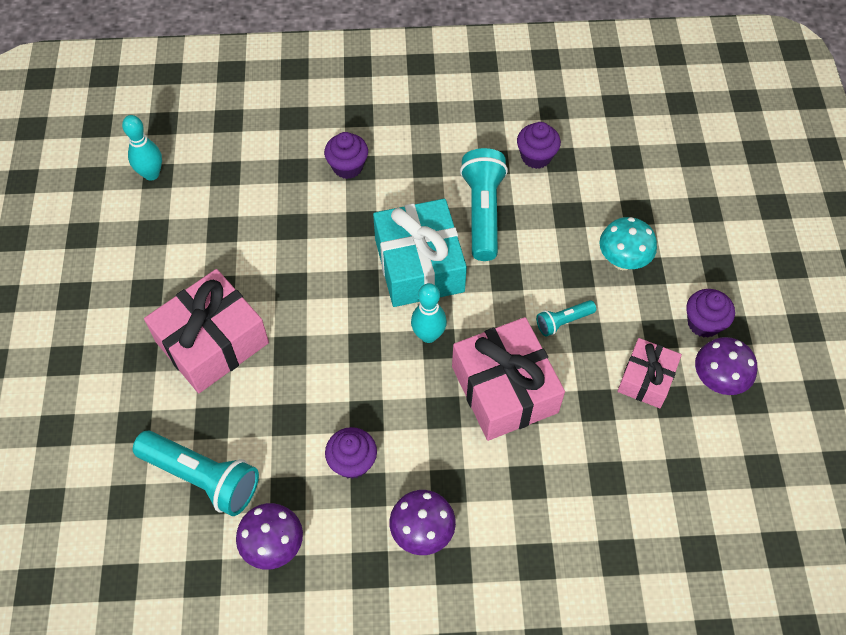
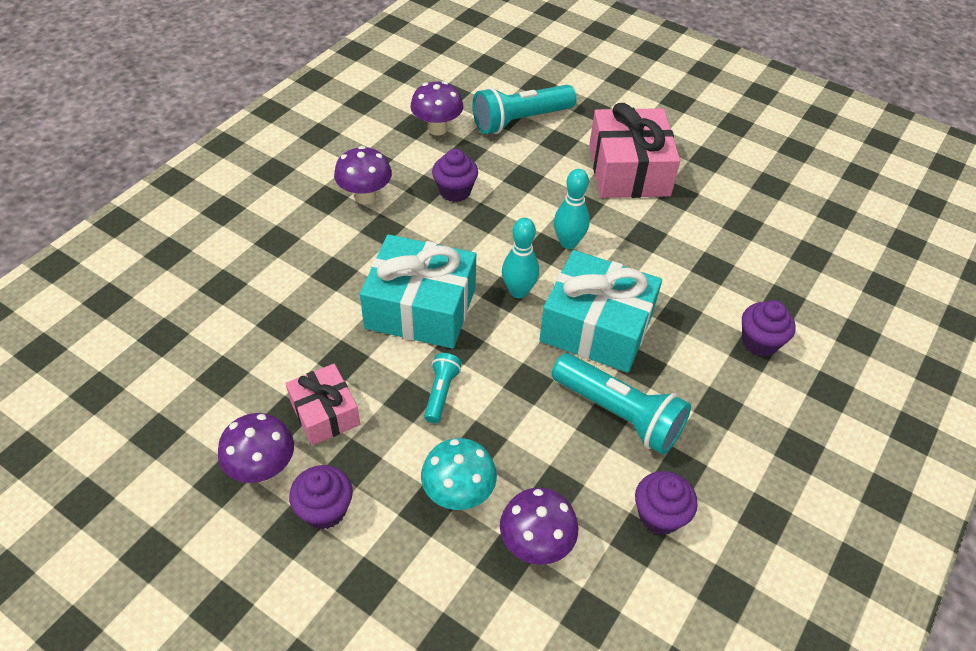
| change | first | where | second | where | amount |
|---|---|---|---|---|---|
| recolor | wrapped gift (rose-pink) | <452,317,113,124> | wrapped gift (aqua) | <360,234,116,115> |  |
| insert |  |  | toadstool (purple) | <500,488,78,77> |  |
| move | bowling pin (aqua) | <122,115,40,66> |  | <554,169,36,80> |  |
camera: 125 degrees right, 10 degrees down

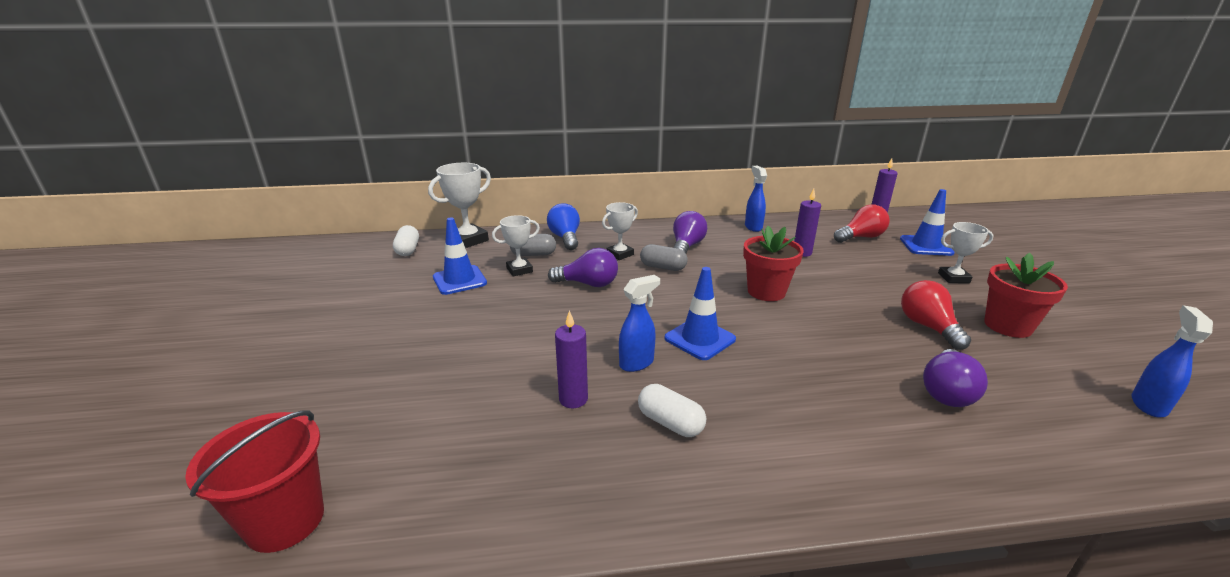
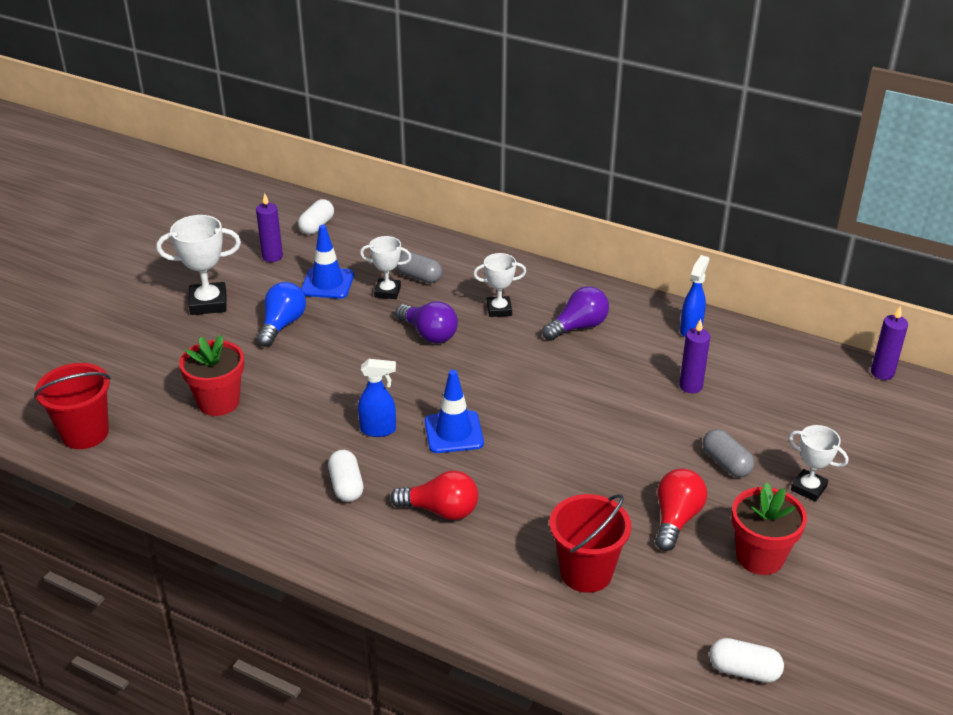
| change | first | where | second | where | amount |
|---|---|---|---|---|---|
| move | trophy (snow-white) | <428,163,63,85> |  | <156,215,85,100> |  |
| move | potted plant (red) | <743,226,61,75> |  | <179,335,65,81> |  |
| move | candle (purple) | <555,310,33,98> |  | <256,193,27,69> |  |
| move | bulb (cobalt) | <547,204,33,46> |  | <257,282,49,65> |  |
| move | bulb (red) | <834,205,56,38> |  | <390,471,88,49> |  |
| replace | bulb (purple) | <923,349,65,58> | bucket (red) | <549,494,82,99> |  |
| move | pill shape (grey) | <640,244,48,27> |  | <703,429,51,48> |  |
| replace | spray bottle (cobalt) | <1132,305,81,112> | pill shape (snow-white) | <710,638,74,45> |  |
| delete | safety cone (cobalt) | <900,189,55,67> |  |  |  |
camera: 35 degrees right, 10 degrees up

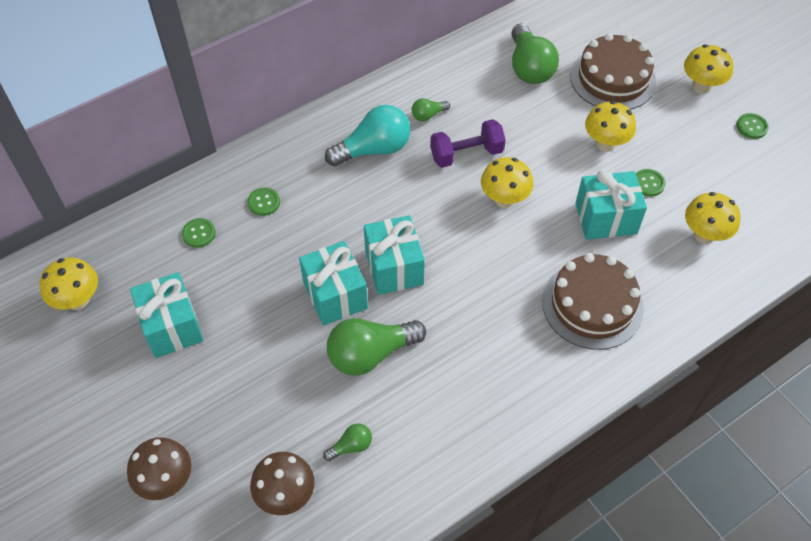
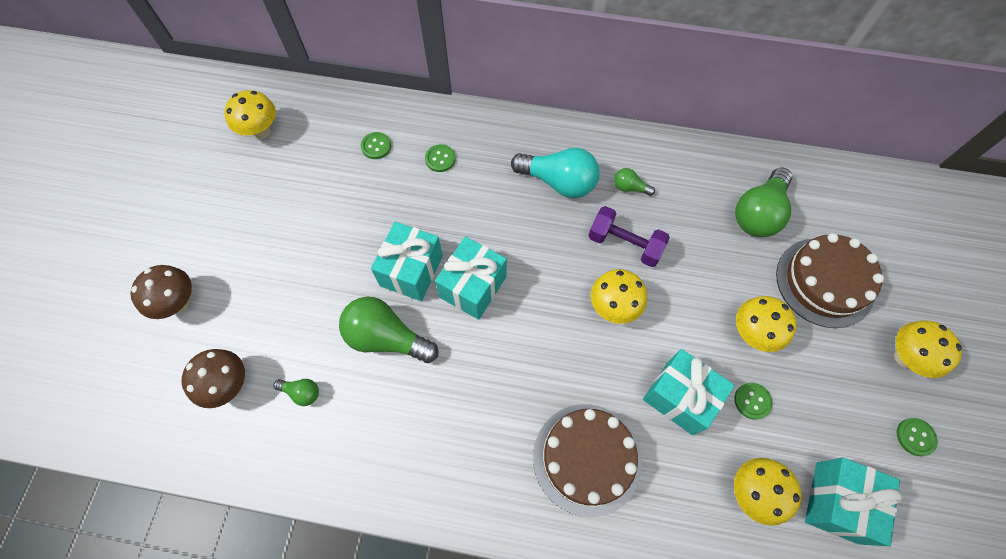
| change | first | where | second | where | amount |
|---|---|---|---|---|---|
| move | wrapped gift (aqua) | <130,272,73,86> |  | <805,458,97,88> |  |
camera: 45 degrees right, 10 degrees up

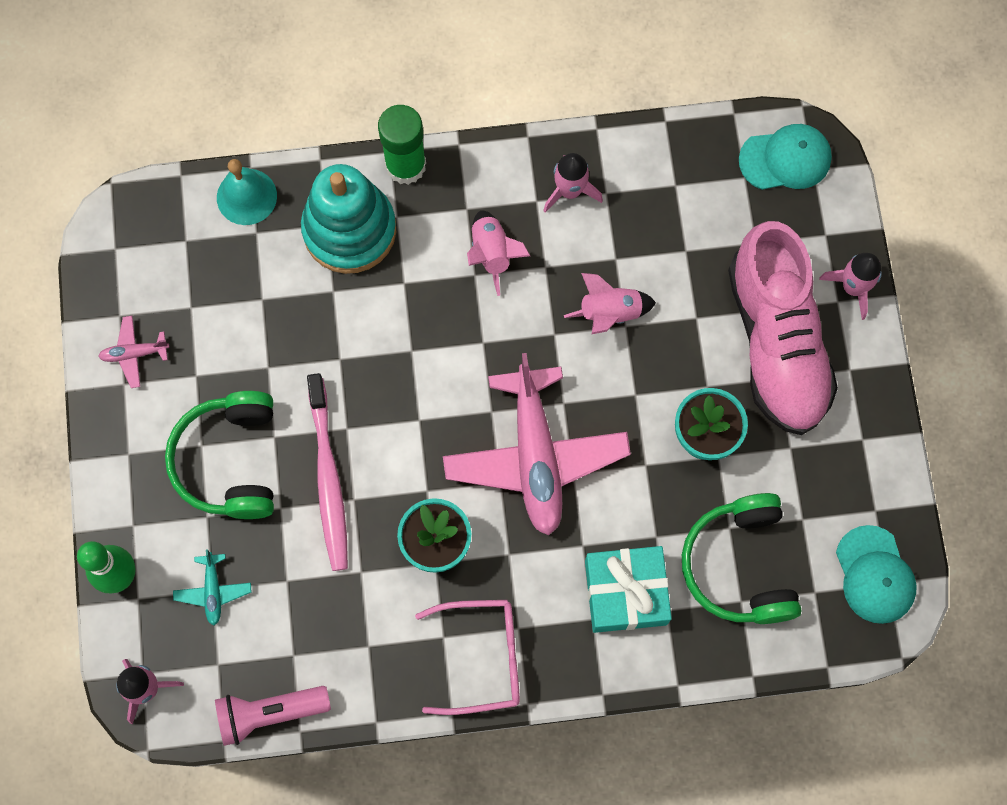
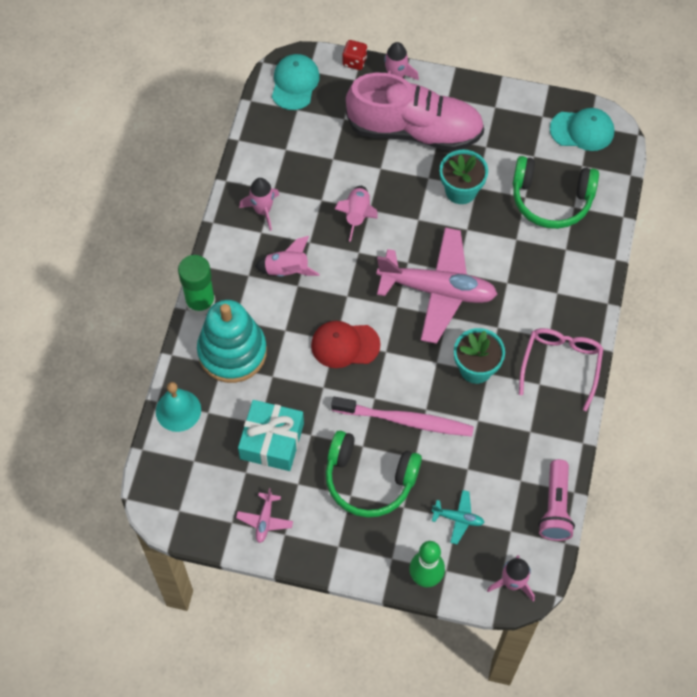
| change | first | where | second | where | amount |
|---|---|---|---|---|---|
| move | wrapped gift (aqua) | <585,546,87,87> |  | <238,400,66,71> |  |
| insert |  |  | cap (red) | <311,321,70,47> |  |
| insert |  |  | dice (red) | <342,40,25,30> |  |
camera: 70 degrees left, 10 degrees down

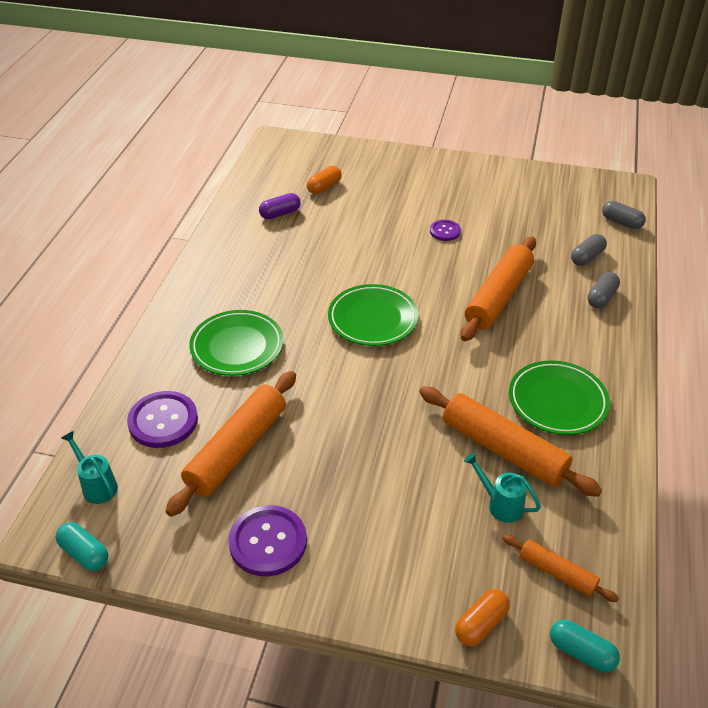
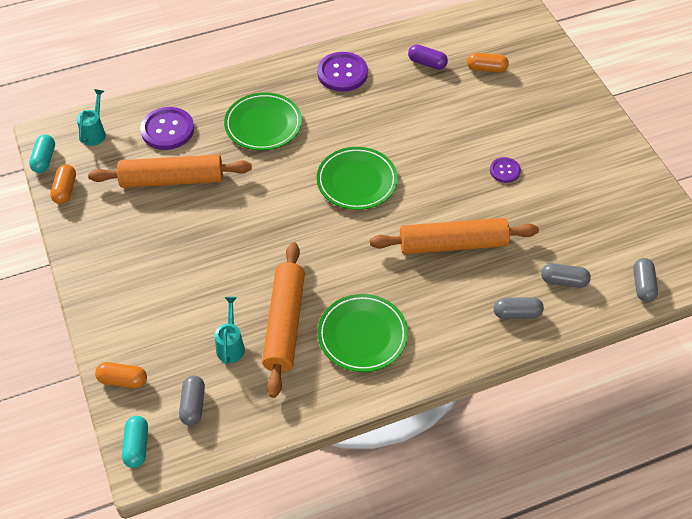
| change | first | where | second | where | amount |
|---|---|---|---|---|---|
| insert |  |  | pill shape (bright orange) | <50,164,26,40> |  |
| replace | pastry roller (bright orange) | <502,535,117,67> | pill shape (grey) | <179,375,26,50> |  |
| move | shirt button (purple) | <228,505,79,71> |  | <317,52,51,40> |  |
camera: 55 degrees right, 10 degrees up

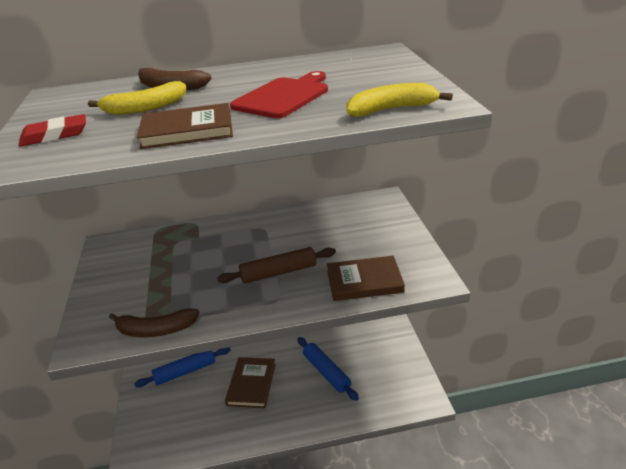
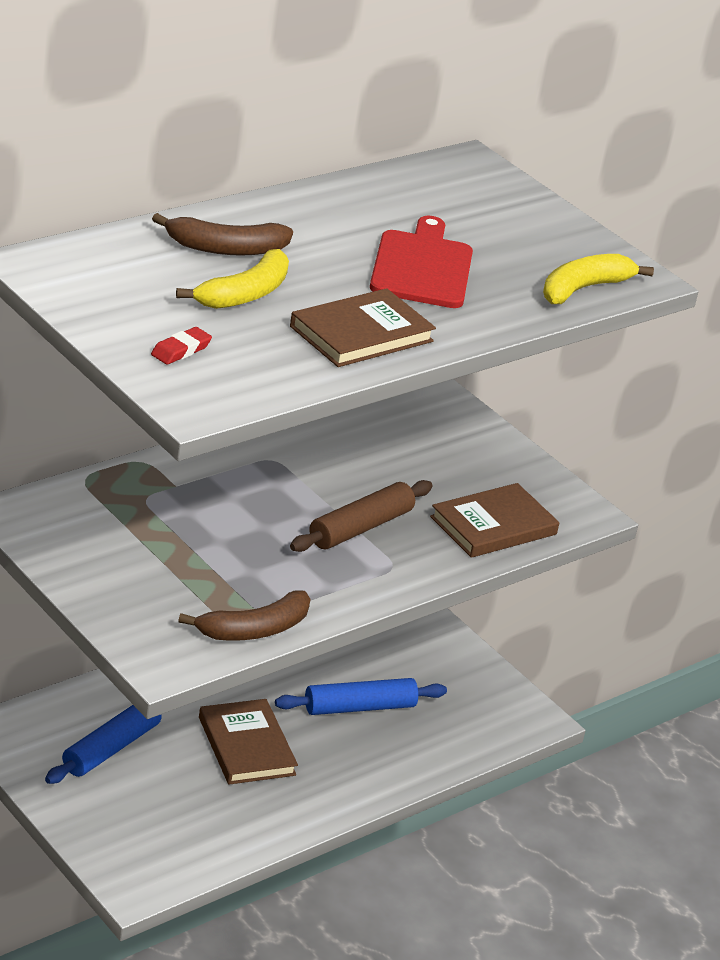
| change | first | where | second | where | amount |
|---|---|---|---|---|---|
| resize | gum eraser (red) | <19,114,67,33> |  | <151,327,61,38> | x0.66 |
| rotate | pastry roller (cobalt) | <297,337,62,64> |  | <275,678,172,37> | 45 degrees counterclockwise |
camera: 35 degrees left, 0 degrees up

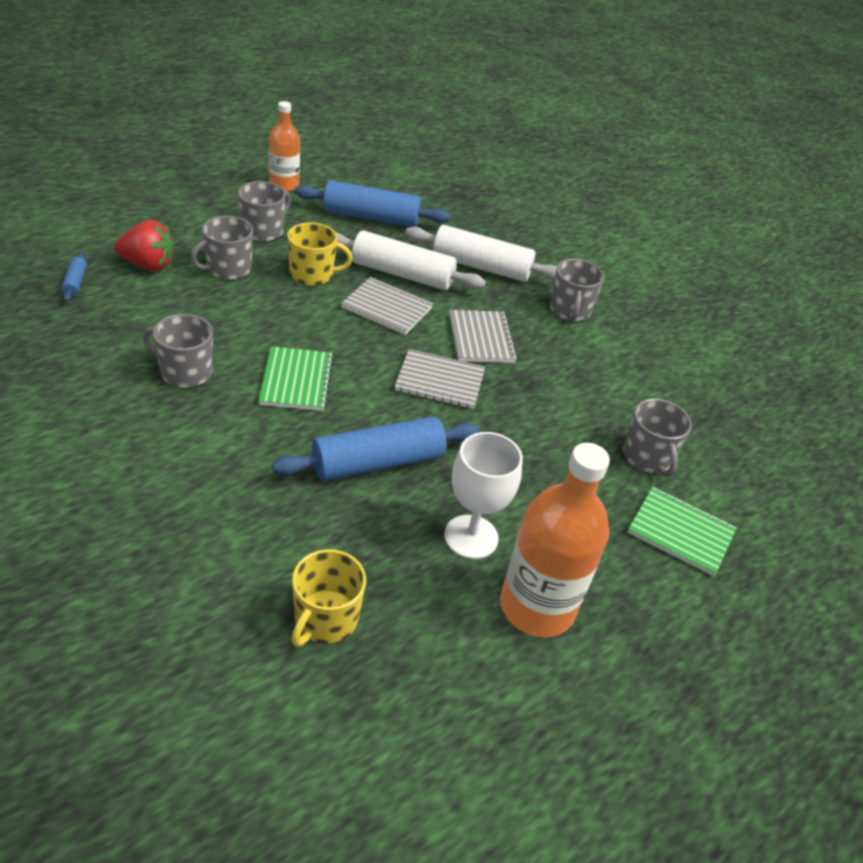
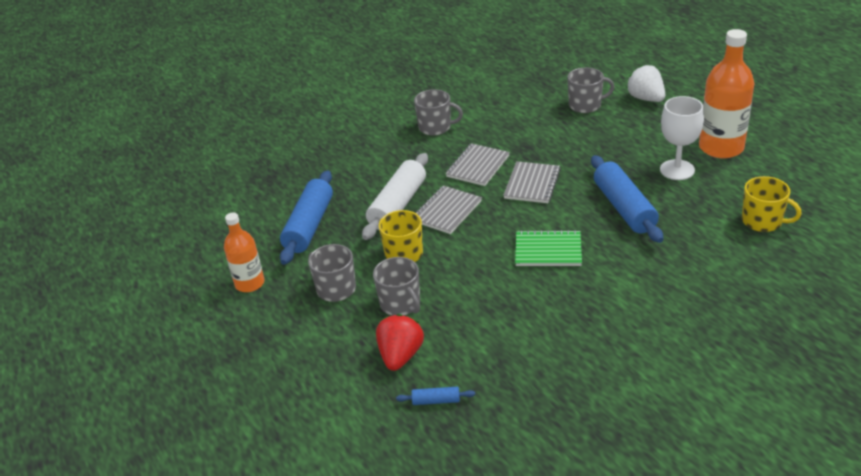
| change | first | where | second | where | amount |
|---|---|---|---|---|---|
| rotate | notepad (grey) | <449,310,68,53> |  | <446,143,64,43> | 60 degrees counterclockwise |
| replace | notepad (emerald) | <628,487,109,89> | toy strawberry (snow-white) | <626,65,39,37> |  |
| delete | coffee mug (grey) | <143,314,70,74> |  |  |  |
| delete | pastry roller (snow-white) | <405,225,152,57> |  |  |  |
camera: 75 degrees left, 5 degrees down

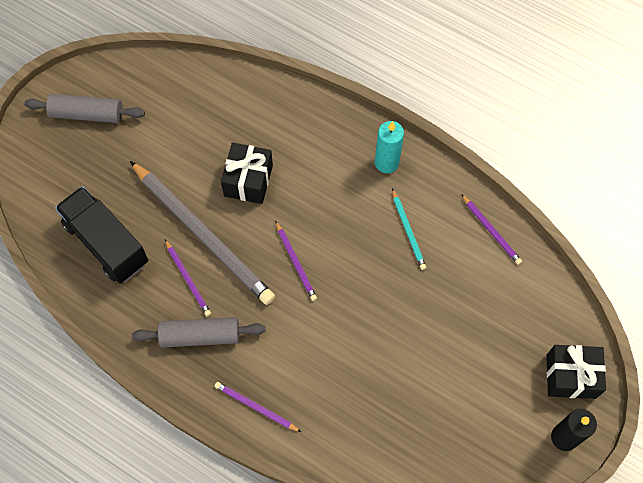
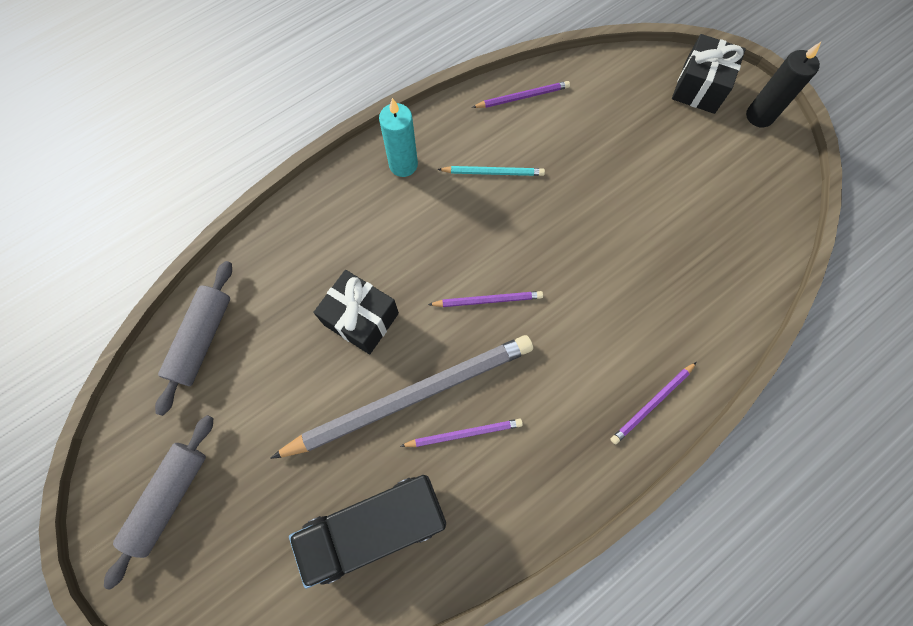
| change | first | where | second | where | amount |
|---|---|---|---|---|---|
| move | pastry roller (grey) | <132,317,134,31> |  | <155,261,77,155> |  |
camera: 70 degrees left, 5 degrees up

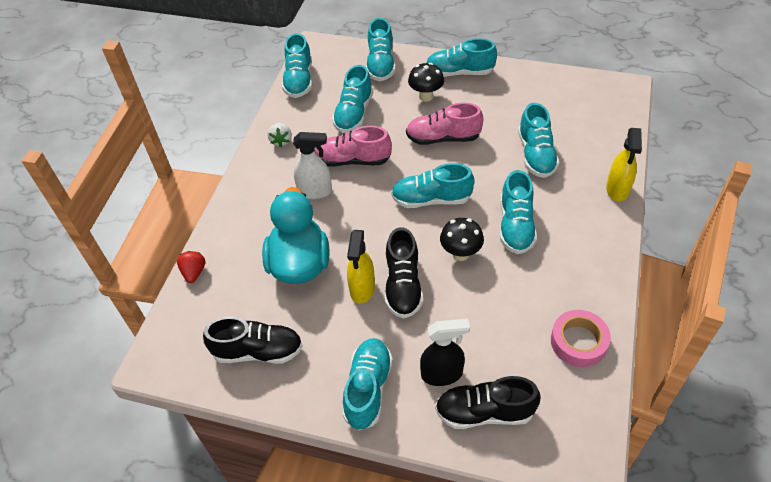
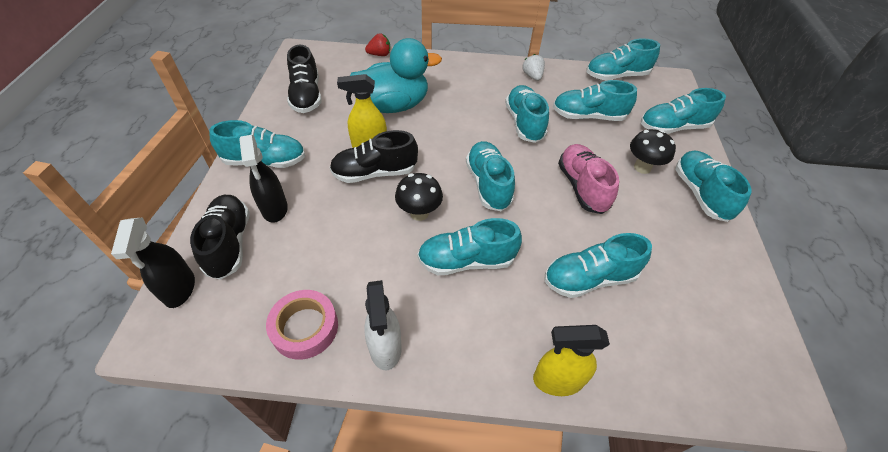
| change | first | where | second | where | amount |
|---|---|---|---|---|---|
| insert |  |  | spray bottle (ebony) | <111,217,84,91> |  |
| move | spray bottle (snow-white) | <293,132,39,67> |  | <364,280,38,90> |  |
| recolor | lace-up shoe (rose-pink) | <315,126,77,41> | lace-up shoe (aqua) | <505,85,44,58> |  |
| rotate | toy strawberry (snow-white) | <268,123,24,24> |  | <522,54,23,27> | 90 degrees clockwise |
camera: 75 degrees right, 0 degrees up

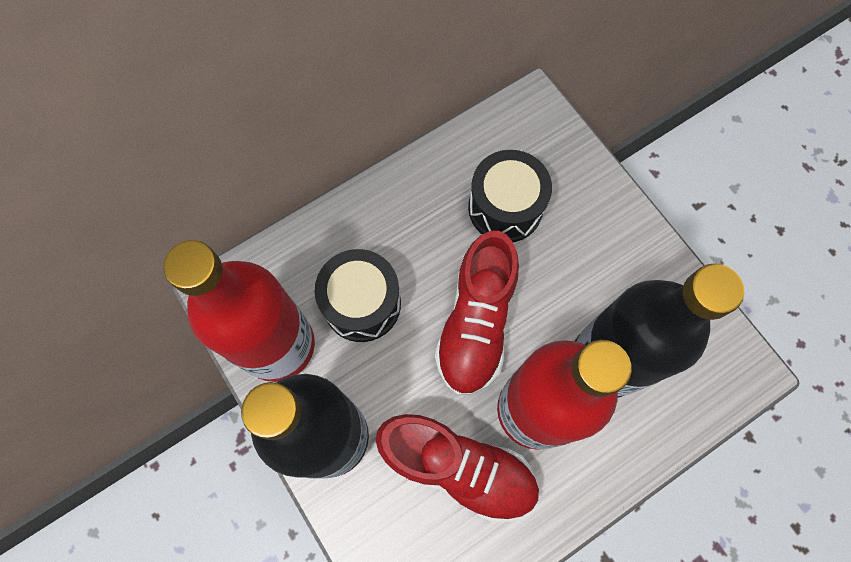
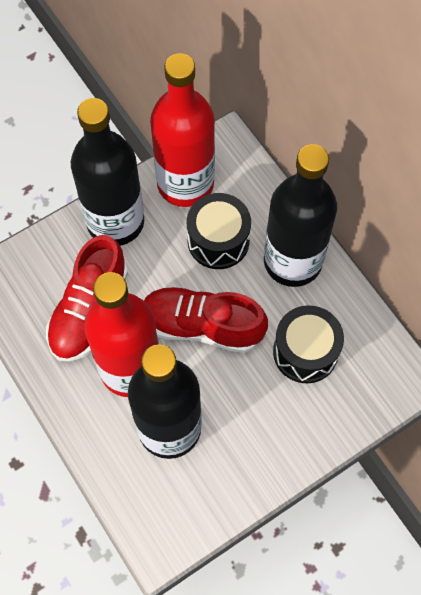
| change | first | where | second | where | amount |
|---|---|---|---|---|---|
| insert |  |  | drink bottle (ebony) | <264,144,73,143> |  |
camera: 90 degrees right, 5 degrees down

